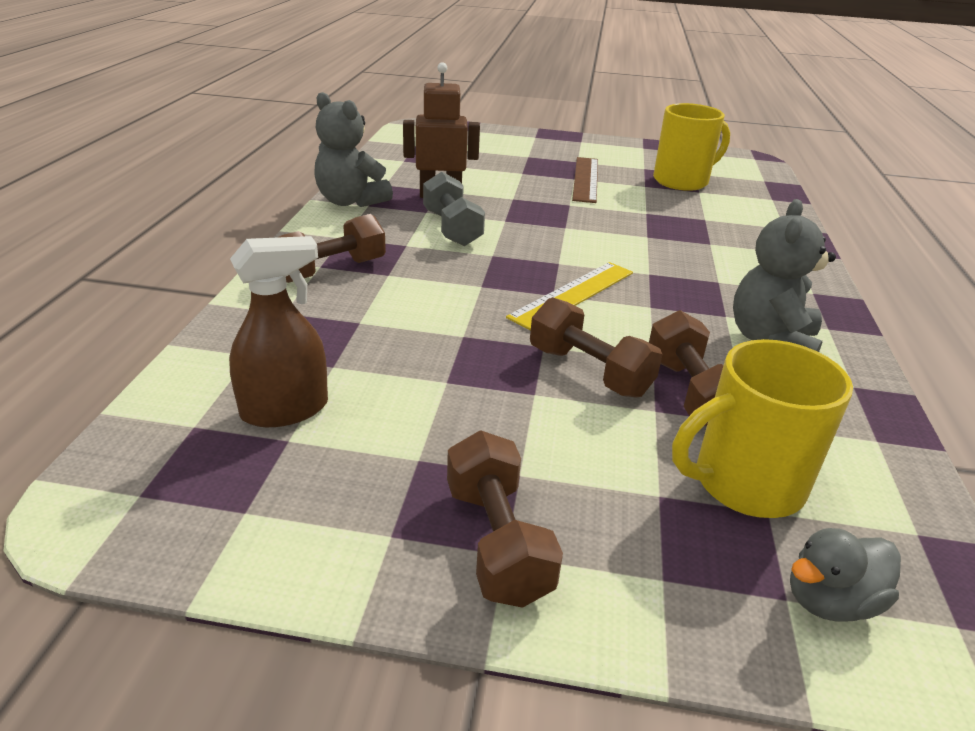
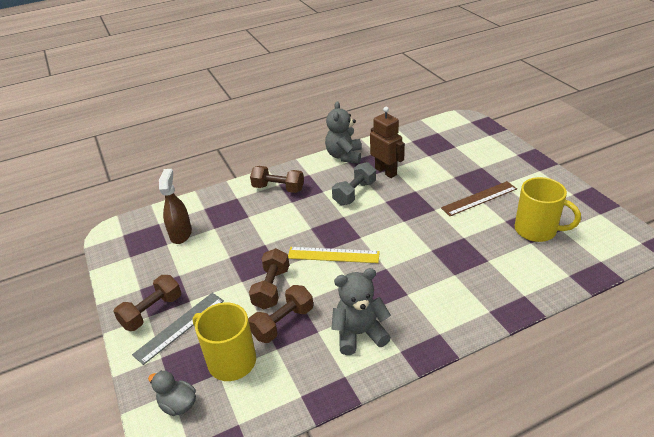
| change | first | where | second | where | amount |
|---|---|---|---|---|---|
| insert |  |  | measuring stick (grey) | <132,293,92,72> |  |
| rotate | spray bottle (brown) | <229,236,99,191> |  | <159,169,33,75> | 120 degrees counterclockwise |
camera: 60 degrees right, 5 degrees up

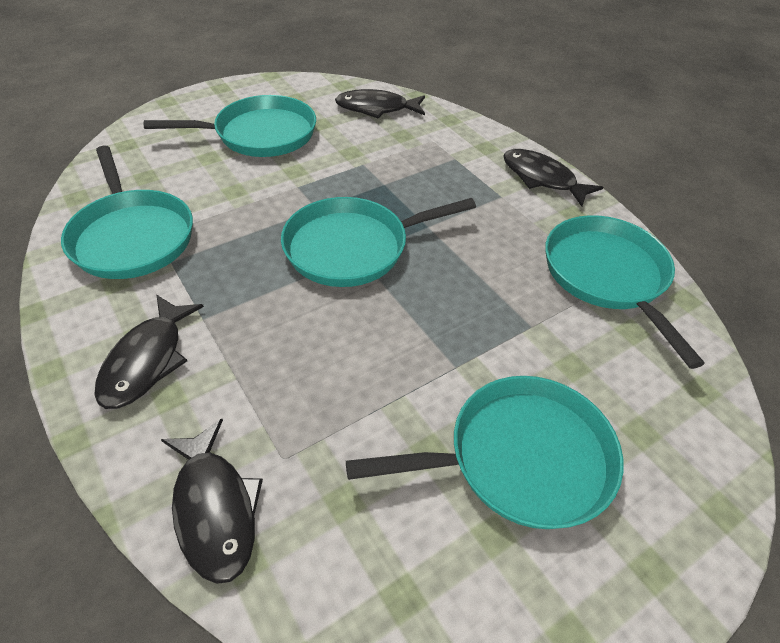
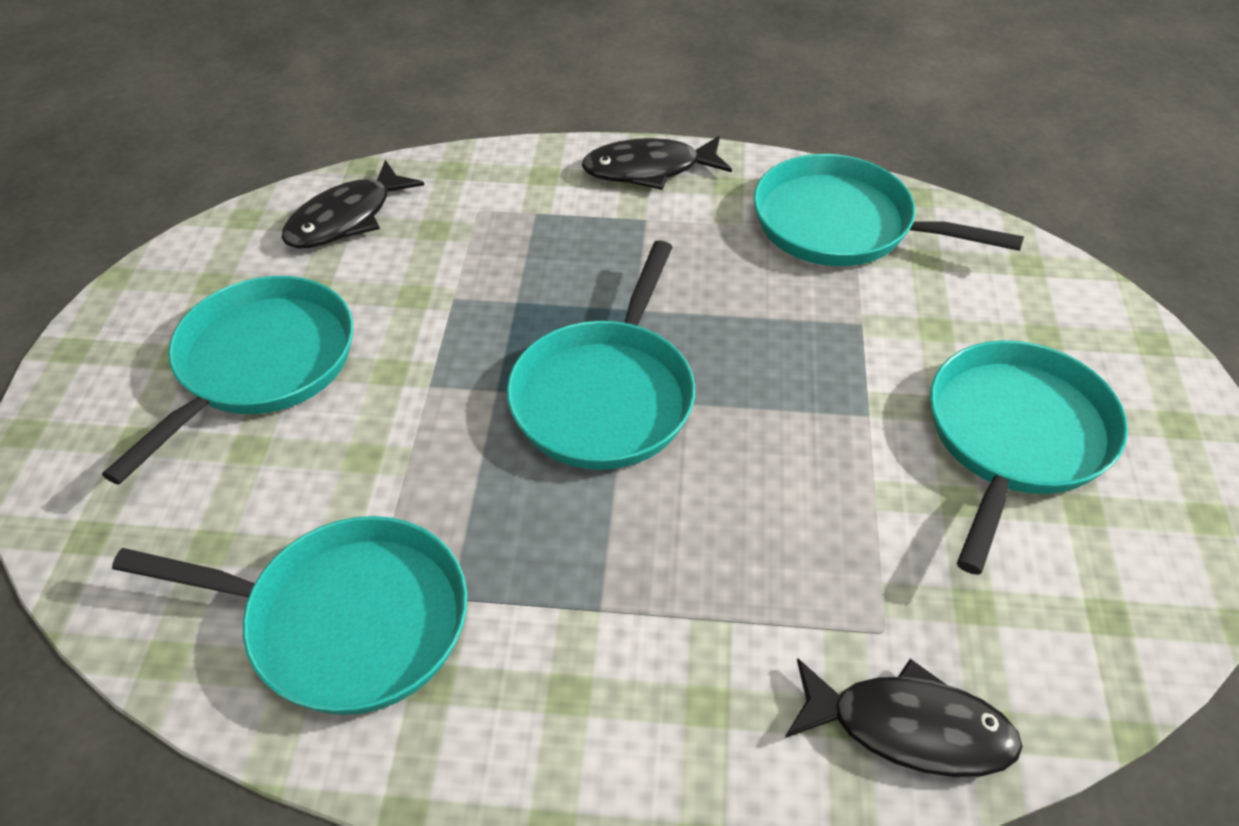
| change | first | where | second | where | amount |
|---|---|---|---|---|---|
| delete | toy fish (ebony) | <94,295,110,114> |  |  |  |
camera: 50 degrees left, 0 degrees up

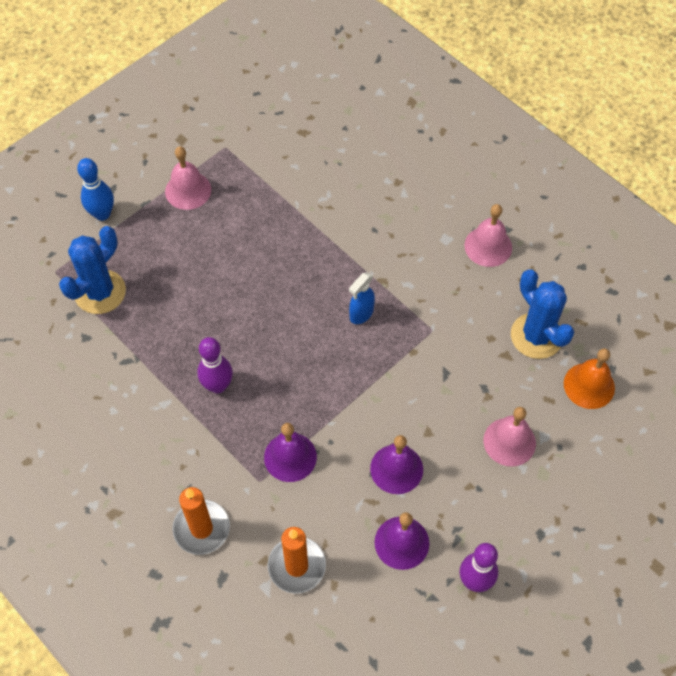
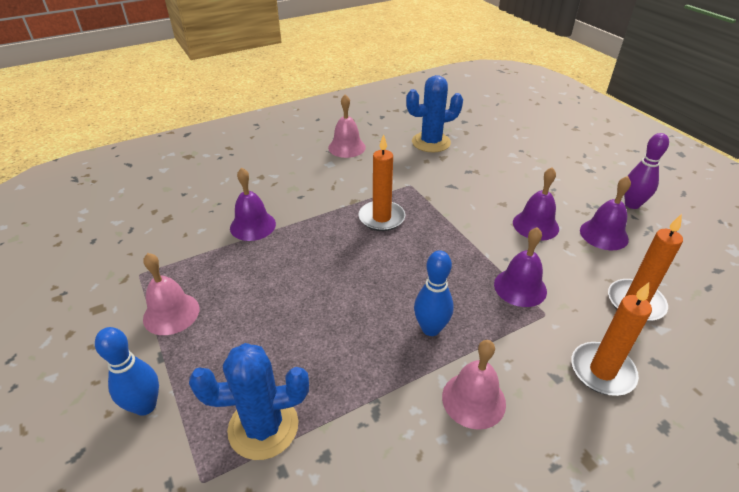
| change | first | where | second | where | amount |
|---|---|---|---|---|---|
| rotate | cactus (cobalt) | <59,226,67,88> |  | <189,343,120,117> | 60 degrees counterclockwise |
| insert |  |  | school bell (purple) | <230,167,46,74> |  |
| replace | spray bottle (cobalt) | <349,272,26,52> | candle (bright orange) | <358,134,47,97> |  |
| recolor | bowling pin (purple) | <197,337,36,57> | bowling pin (cobalt) | <414,250,40,86> |  |
| move | school bell (rose-pink) | <484,407,52,60> |  | <442,340,64,90> |  |
| delete | school bell (bright orange) | <564,348,51,61> |  |  |  |
camera: 75 degrees left, 20 degrees down

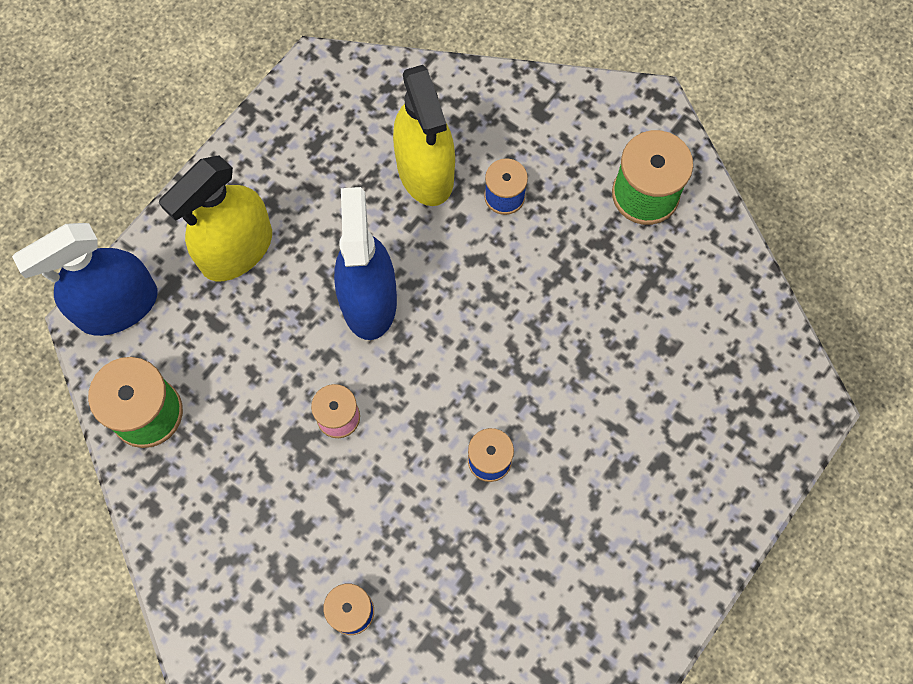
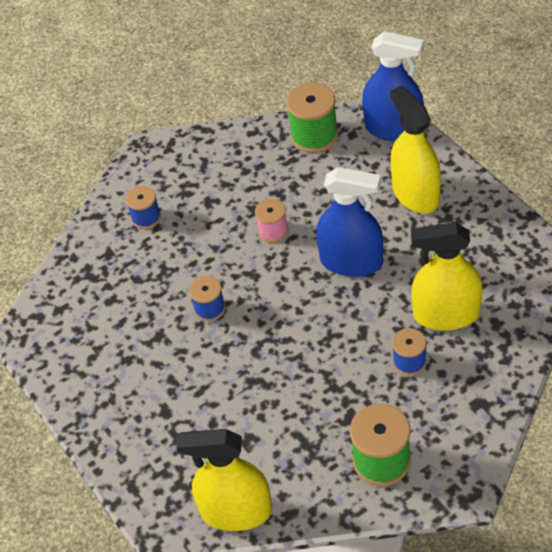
| change | first | where | second | where | amount |
|---|---|---|---|---|---|
| insert |  |  | spray bottle (yellow) | <177,429,95,102> |  |
| rotate | spray bottle (cobalt) | <12,223,146,113> |  | <362,31,62,111> | 120 degrees clockwise |
camera: 115 degrees right, 20 degrees down

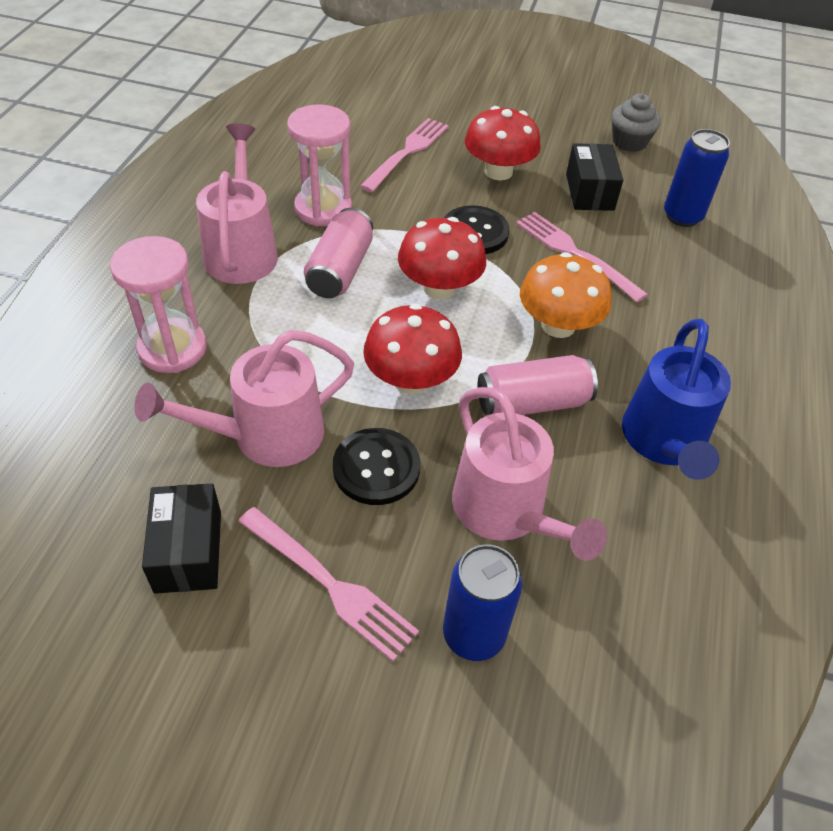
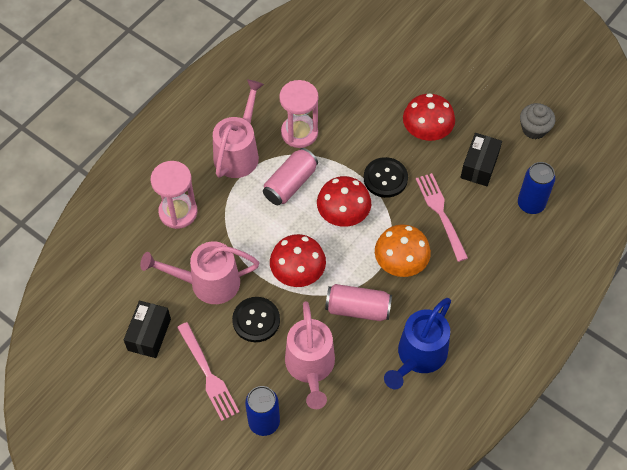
| change | first | where | second | where | amount |
|---|---|---|---|---|---|
| delete | fork (rose-pink) | <360,118,89,74> |  |  |  |
camera: 25 degrees right, 10 degrees up

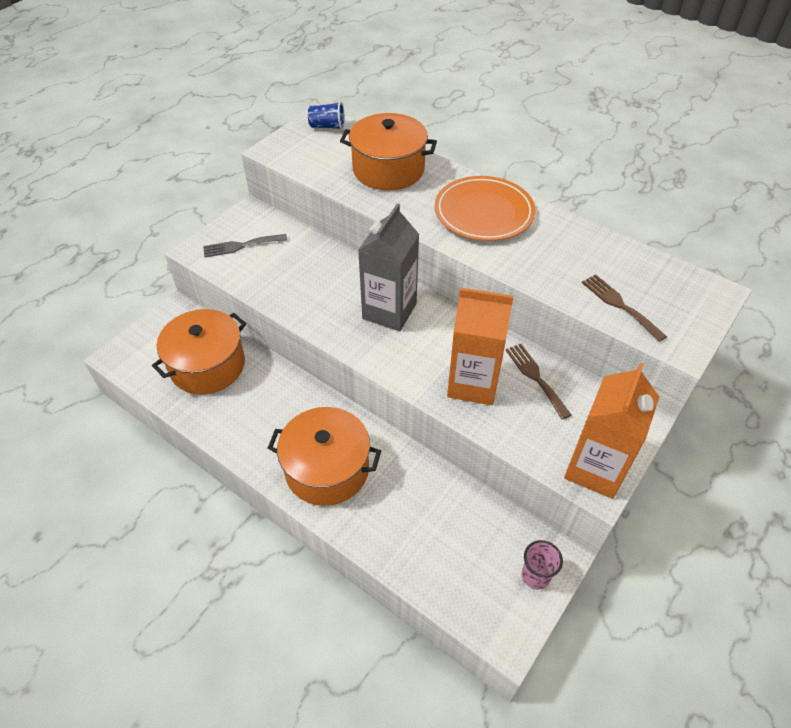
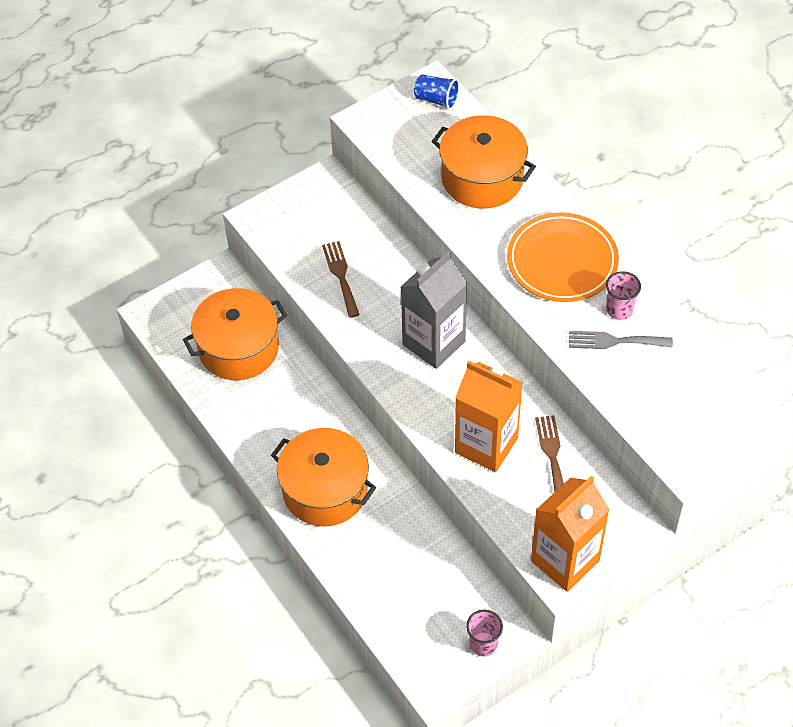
| change | first | where | second | where | amount |
|---|---|---|---|---|---|
| move | fork (brown) | <582,274,85,68> |  | <322,241,38,77> |  |
| move | fork (grey) | <203,234,84,23> |  | <569,331,104,18> |  |
| insert |  |  | beaker (rose-pink) | <606,271,35,49> |  |
camera: 20 degrees right, 5 degrees up

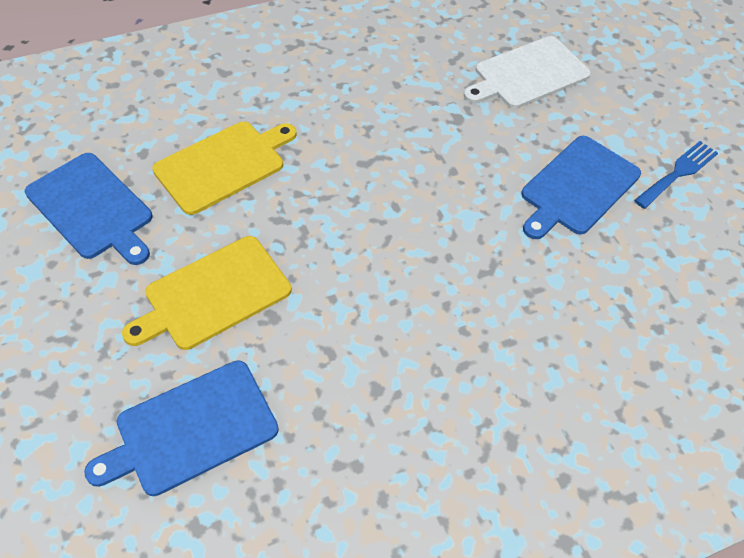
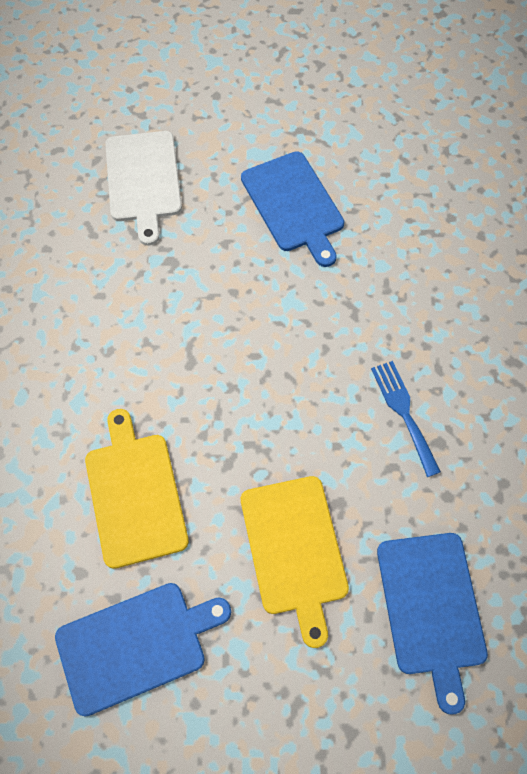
| change | first | where | second | where | amount |
|---|---|---|---|---|---|
| move | fork (cobalt) | <634,141,84,68> |  | <371,361,70,116> |  |
camera: 65 degrees left, 10 degrees up

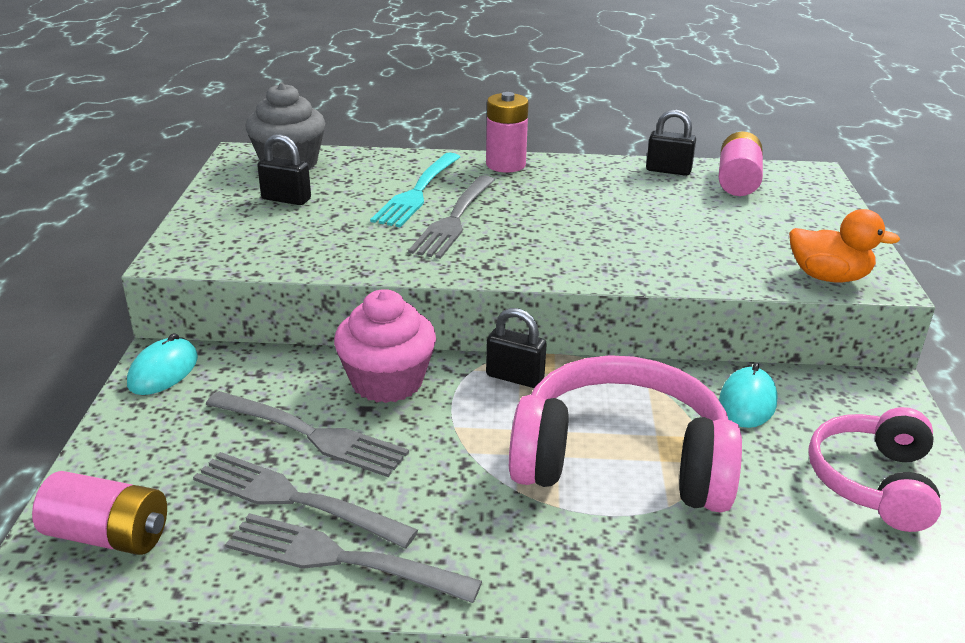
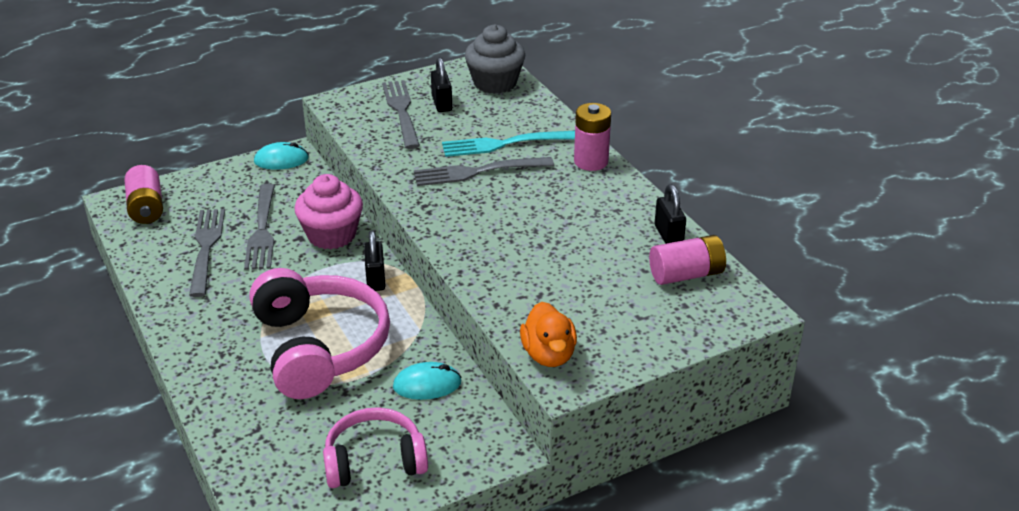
| change | first | where | second | where | amount |
|---|---|---|---|---|---|
| move | fork (grey) | <225,513,257,90> |  | <382,80,38,69> |  |
camera: 60 degrees right, 5 degrees up

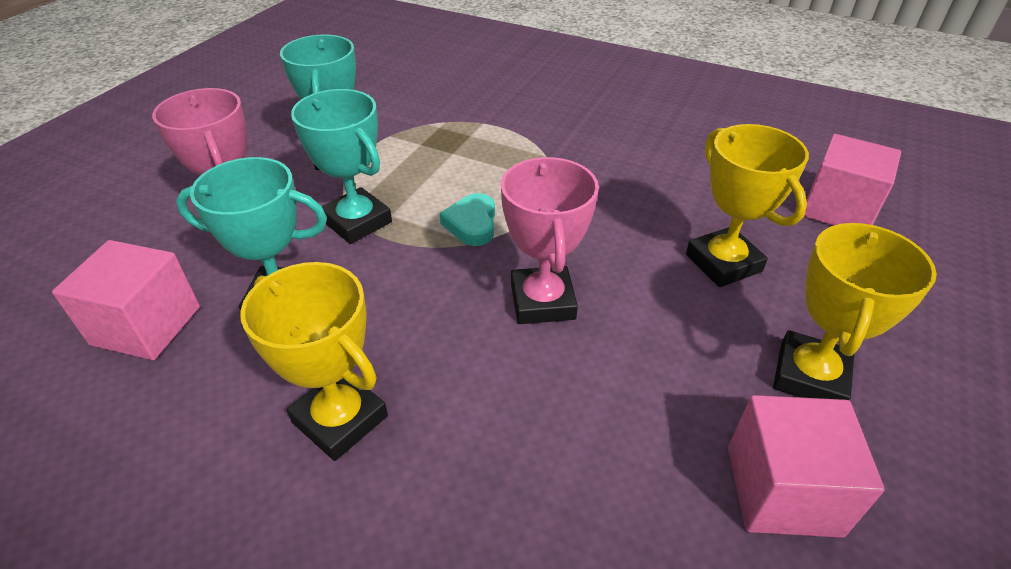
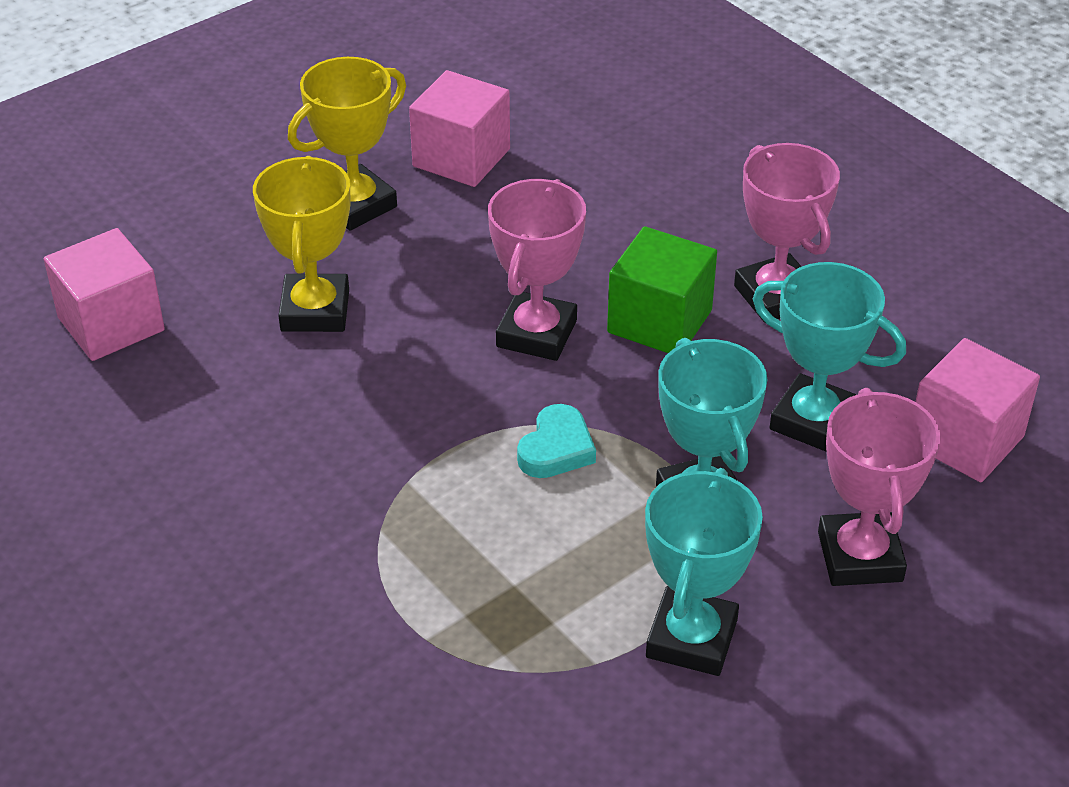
| change | first | where | second | where | amount |
|---|---|---|---|---|---|
| insert |  |  | solid cube (emerald) | <607,226,110,127> |  |
| recolor | trophy (yellow) | <240,262,148,199> | trophy (rose-pink) | <734,143,106,180> |  |
camera: 155 degrees left, 0 degrees up

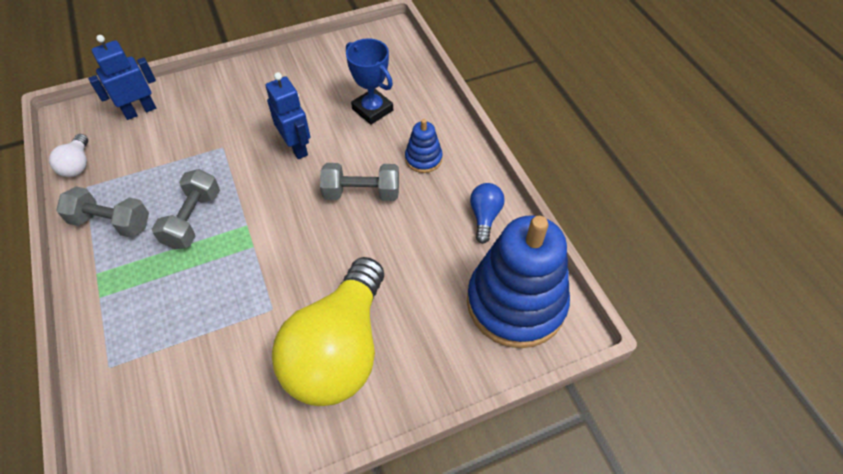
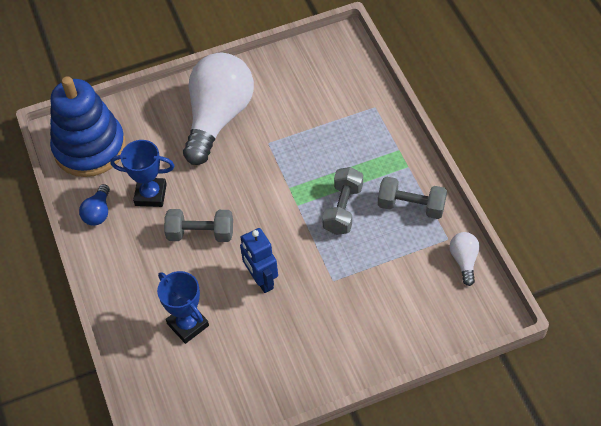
| change | first | where | second | where | amount |
|---|---|---|---|---|---|
| insert |  |  | trophy (cobalt) | <110,140,65,67> |  |
| recolor | bulb (yellow) | <272,257,112,149> | bulb (snow-white) | <183,53,71,112> |  |
| delete | robot figure (cobalt) | <88,35,68,85> |  |  |  |
| delete | stacking toy (cobalt) | <405,119,38,54> |  |  |  |
camera: 175 degrees left, 0 degrees up

